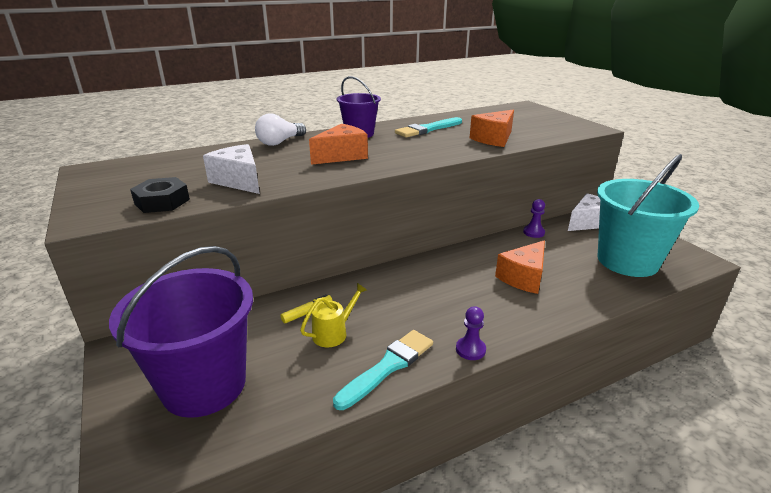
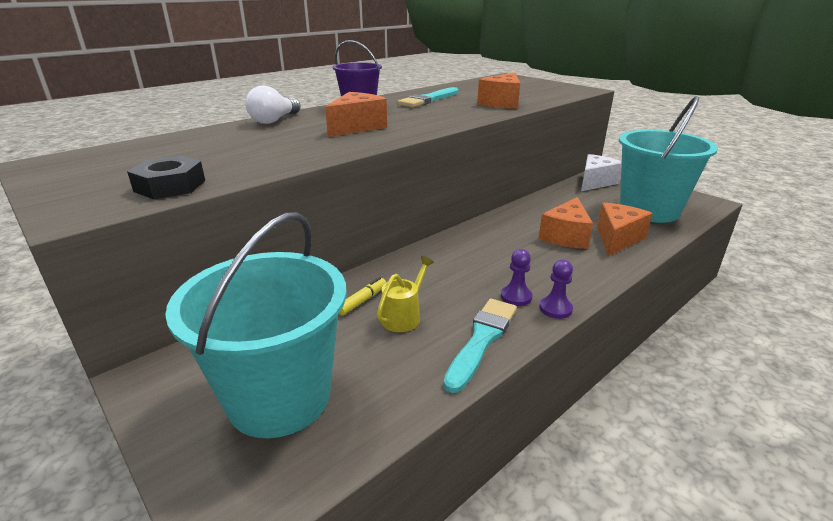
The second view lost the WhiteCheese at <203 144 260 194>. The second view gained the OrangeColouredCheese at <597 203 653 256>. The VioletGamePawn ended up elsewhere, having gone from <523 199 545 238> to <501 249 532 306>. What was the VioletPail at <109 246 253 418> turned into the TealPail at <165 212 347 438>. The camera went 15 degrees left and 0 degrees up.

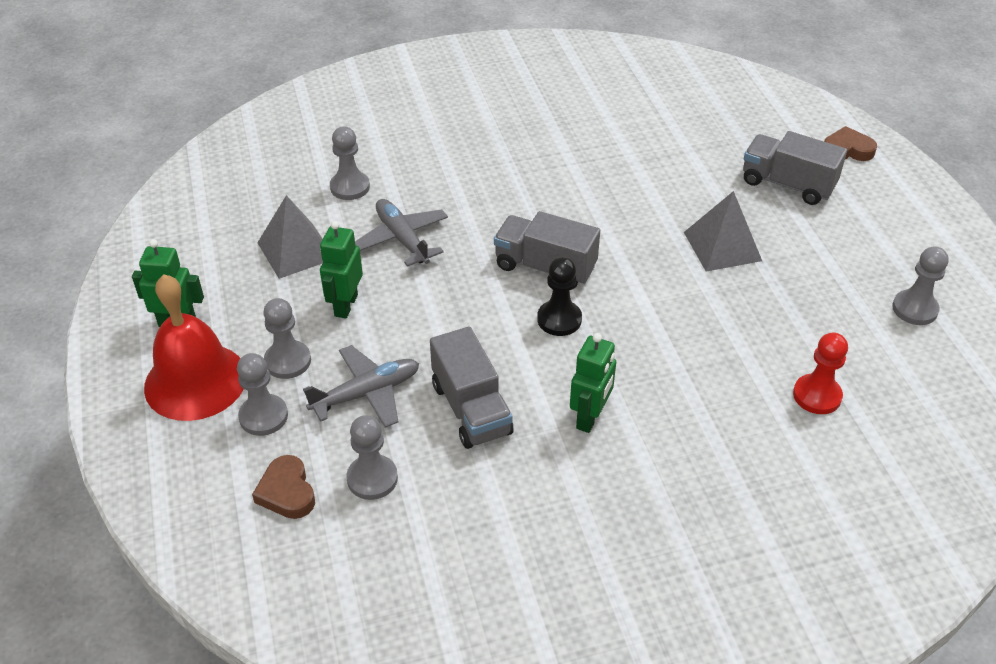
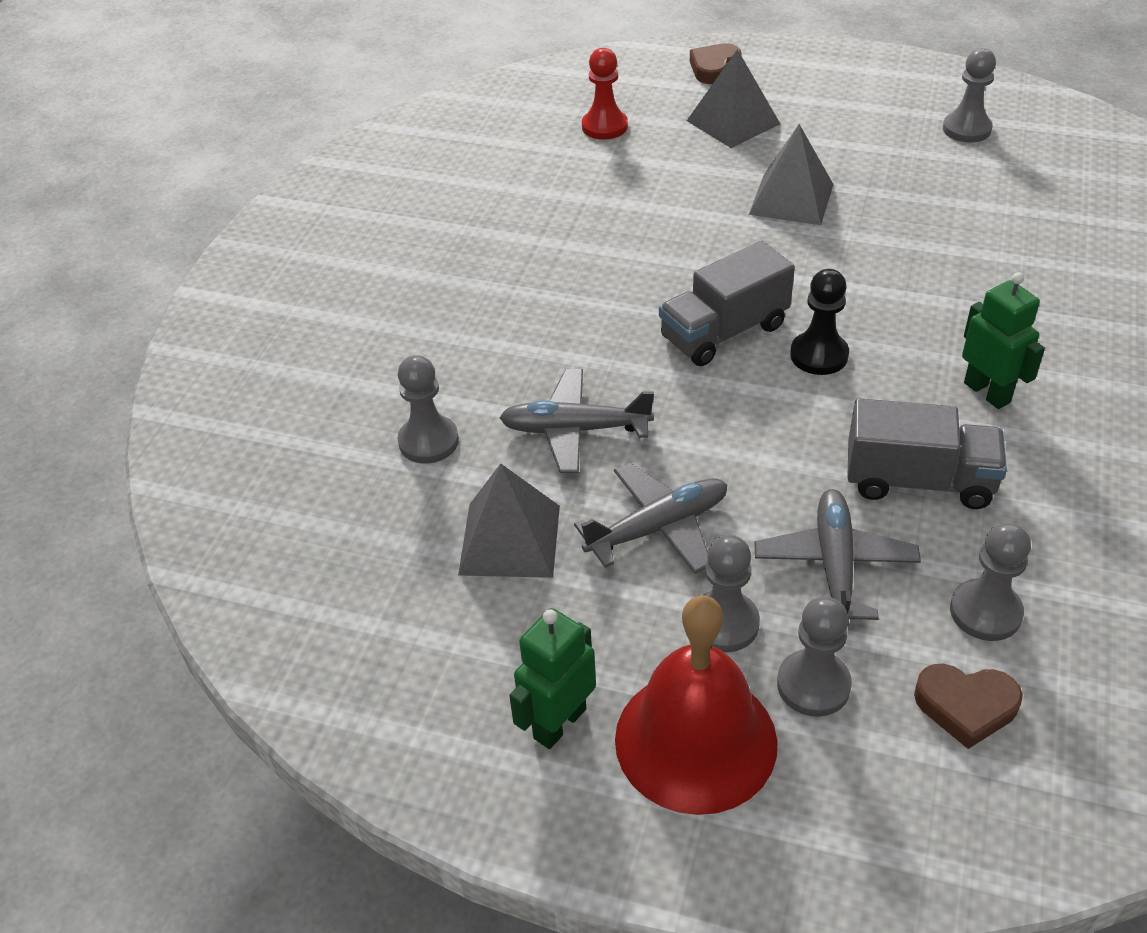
The CrimsonGamePawn ended up elsewhere, having gone from <793 332 848 414> to <582 48 628 140>. Where the EmeraldToyRobot stood at <320 221 363 319>, the GrayToyPlane came to stand at <574 463 727 574>. Where the GrayToyTruck stood at <743 131 847 205>, the GrayPyramid came to stand at <687 49 780 148>. The camera went 55 degrees left and 0 degrees up.

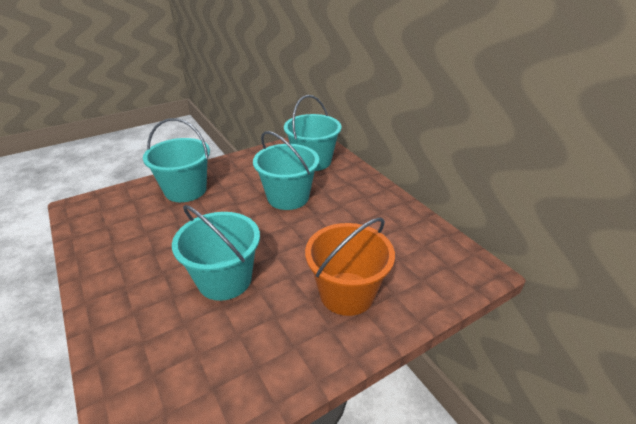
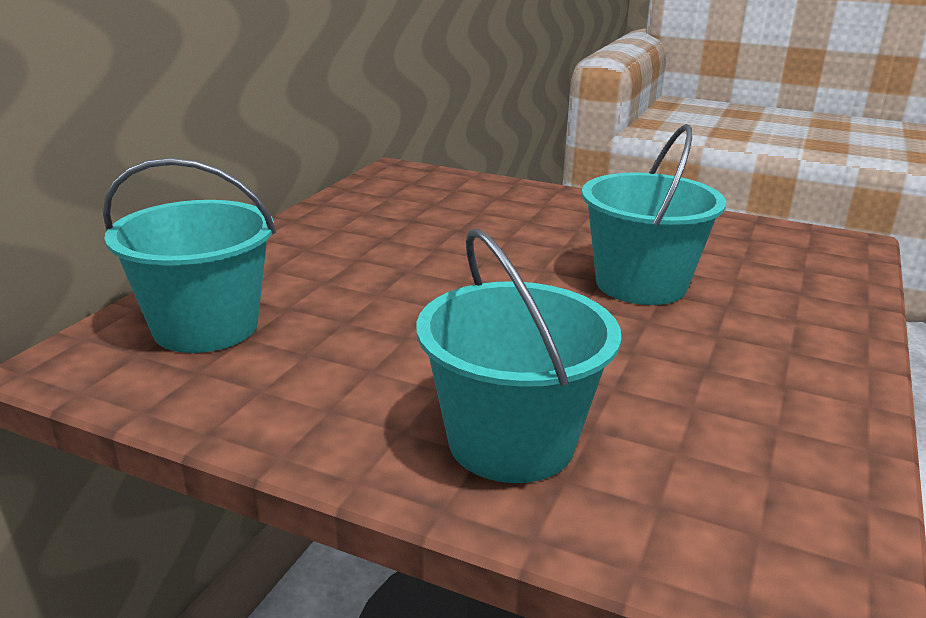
The second view lost the TealPail at <253 131 319 210>. The second view lost the OrangeColouredPail at <305 218 395 316>. The camera went 125 degrees left and 10 degrees down.

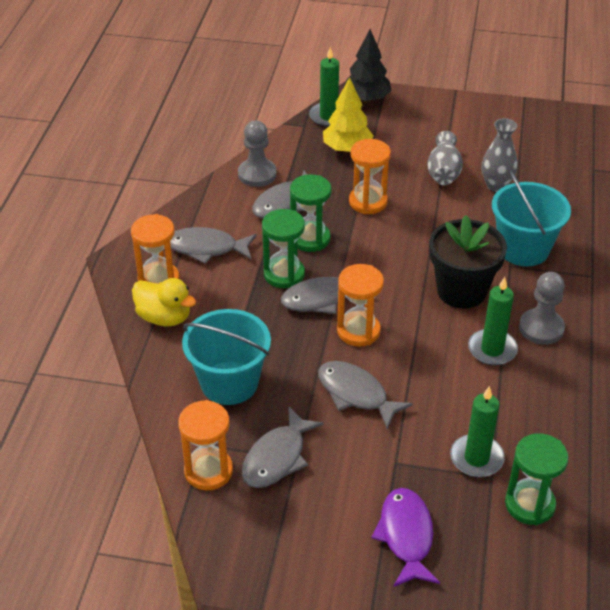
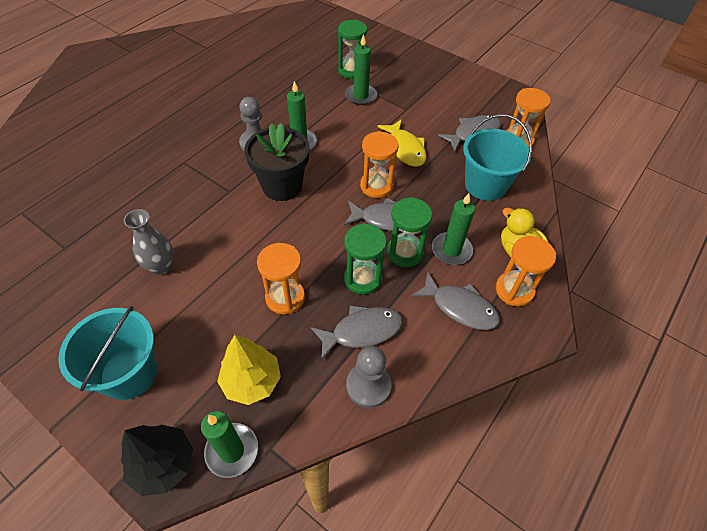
The second view lost the VioletToyFish at <372 488 440 587>. The second view lost the GrayFlowerVase at <427 131 463 185>. The second view gained the EmeraldCandle at <432 193 475 265>. The TealPail ended up elsewhere, having gone from <492 171 571 266> to <58 306 157 400>. What was the GrayToyFish at <318 361 413 430> turned into the BrightYellowToyFish at <377 119 426 167>. The camera went 155 degrees left and 10 degrees up.

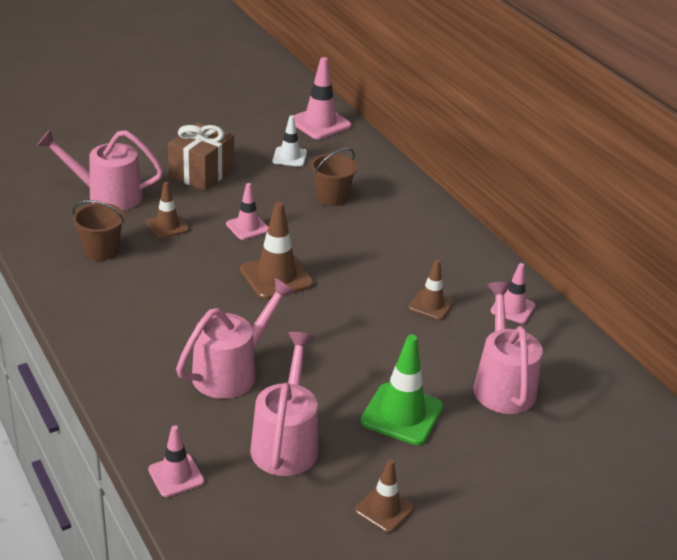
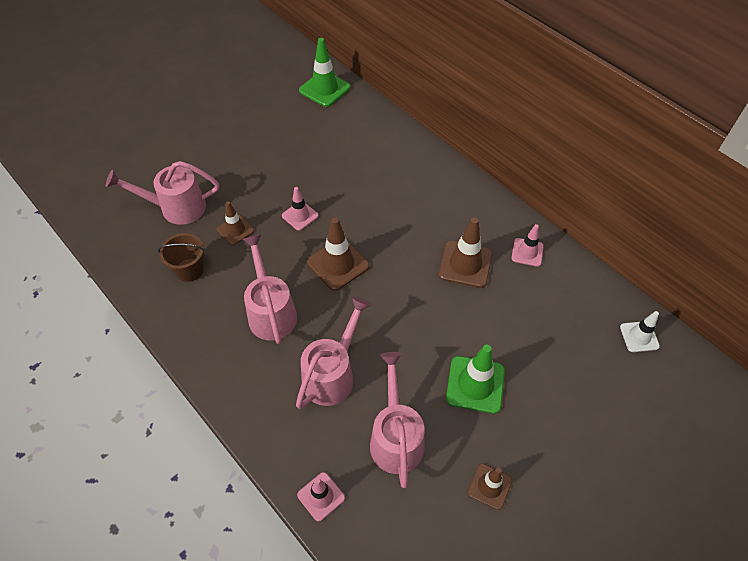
The second view lost the DarkBrownGift at <168 122 234 191>. The second view lost the DarkBrownPail at <311 148 358 206>. The WhiteTrafficCone ended up elsewhere, having gone from <273 115 307 167> to <620 311 660 352>. The RosyWateringPot ended up elsewhere, having gone from <473 282 543 414> to <243 234 297 344>. What was the RosyTrafficCone at <293 57 352 139> turned into the EmeraldTrafficCone at <299 38 350 107>. The size of the DarkBrownTrafficCone at <408 259 454 320> changed by a factor of 1.62. The camera went 10 degrees left and 20 degrees up.

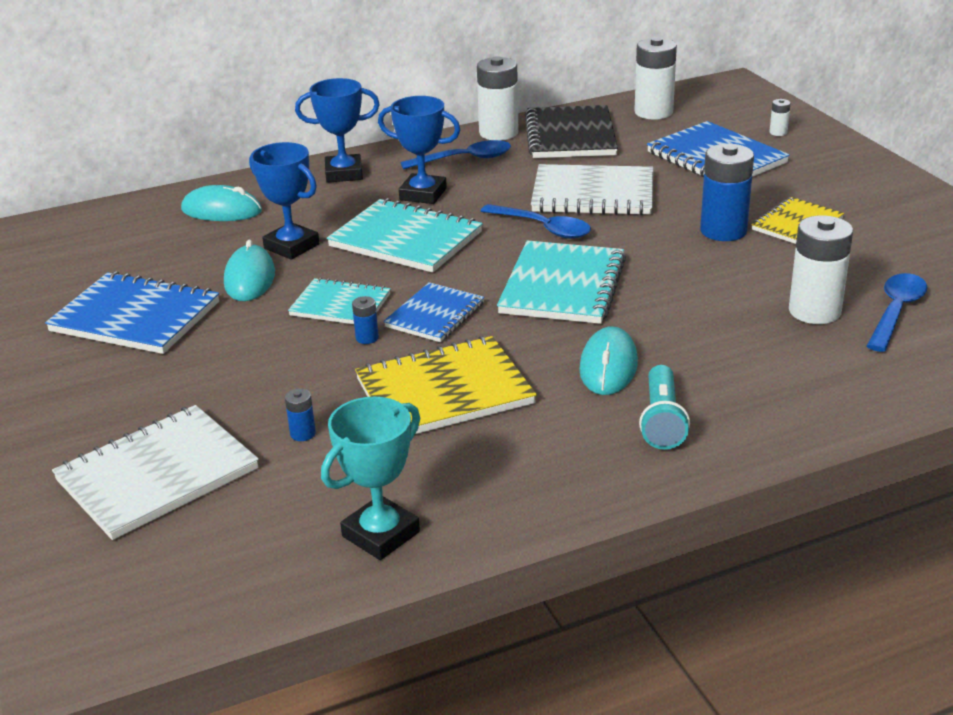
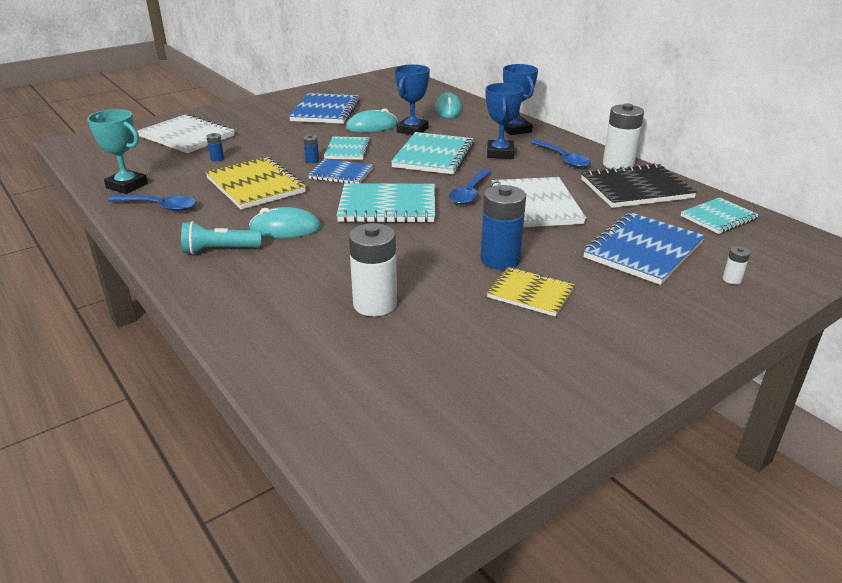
The CobaltTablespoon ended up elsewhere, having gone from <867 273 927 352> to <108 195 196 212>. Where the WhitePowerCell stood at <634 37 677 120>, the TealNotepad came to stand at <681 197 759 234>. The camera went 75 degrees right and 0 degrees up.

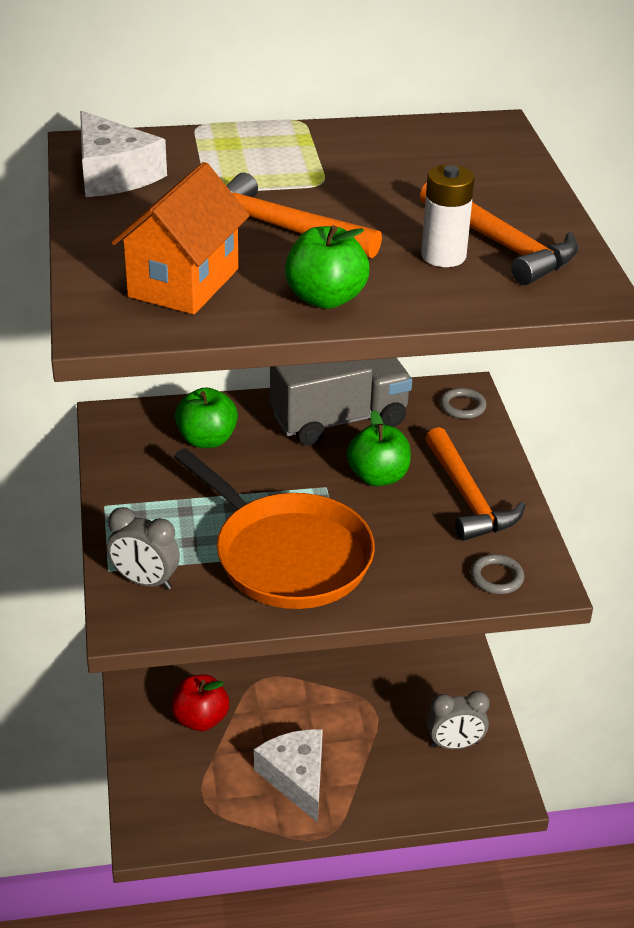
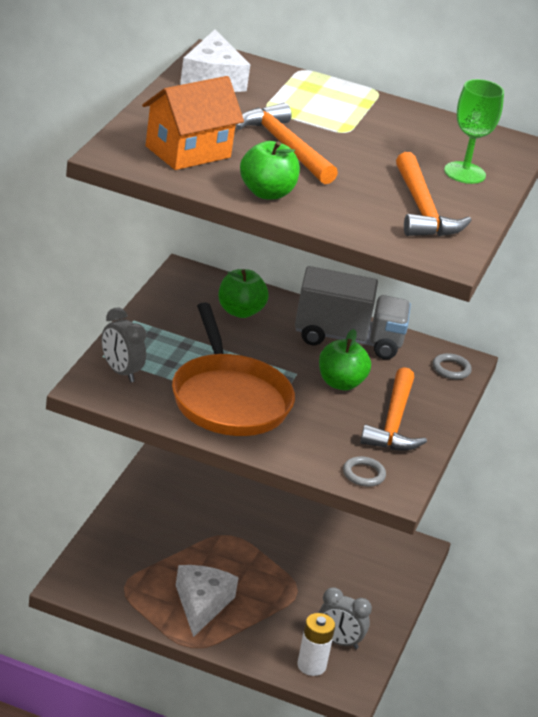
The second view lost the CrimsonApple at <171 674 229 731>. The second view gained the EmeraldGoblet at <444 79 504 184>. The WhitePowerCell ended up elsewhere, having gone from <421 165 475 267> to <297 613 335 676>. The camera went 25 degrees right and 5 degrees down.

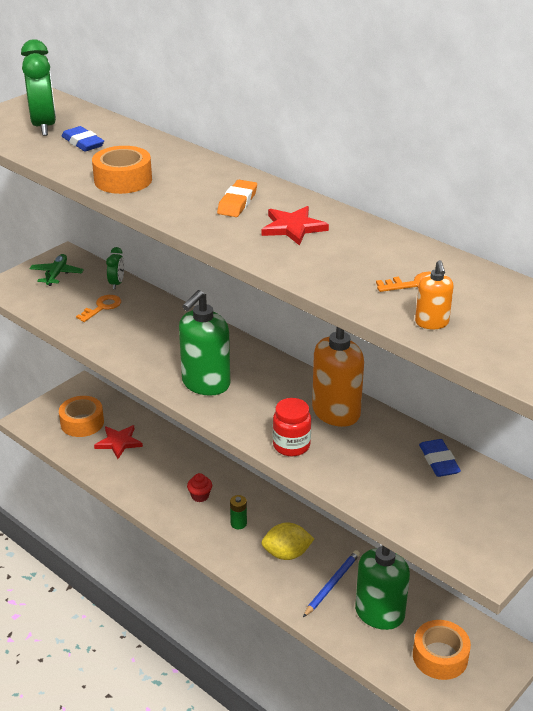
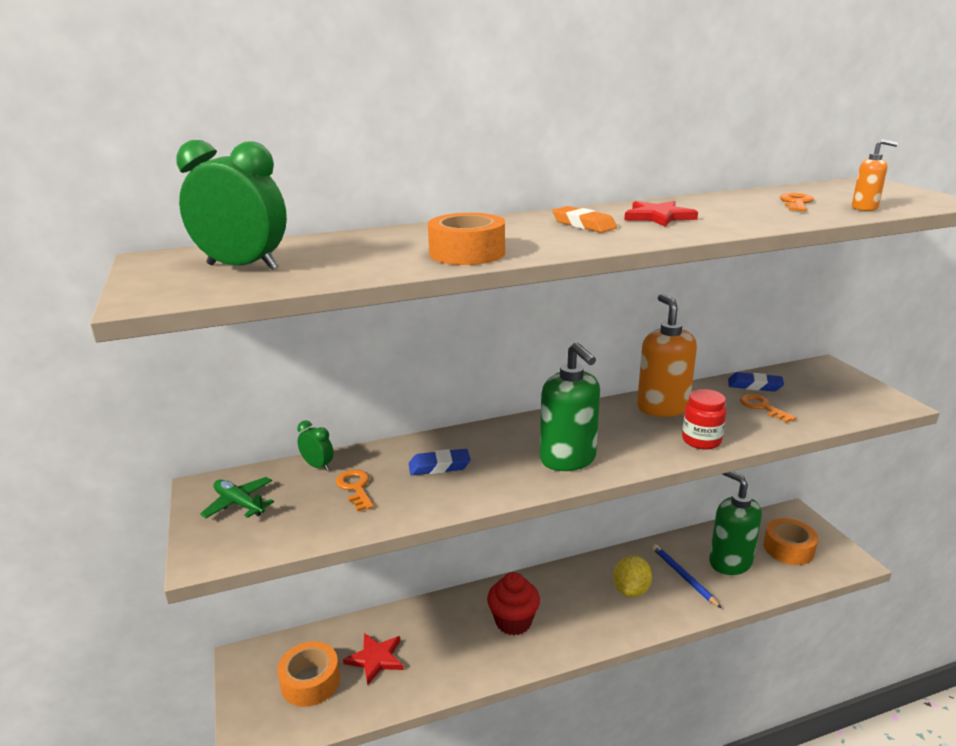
The second view lost the EmeraldPowerCell at <230 495 247 529>. The second view gained the OrangeColouredDoorKey at <740 394 796 423>. The CobaltPencilEraser ended up elsewhere, having gone from <62 126 104 151> to <409 449 471 475>. The size of the CrimsonMuffin at <187 473 212 502> changed by a factor of 1.81. The camera went 60 degrees left and 10 degrees down.

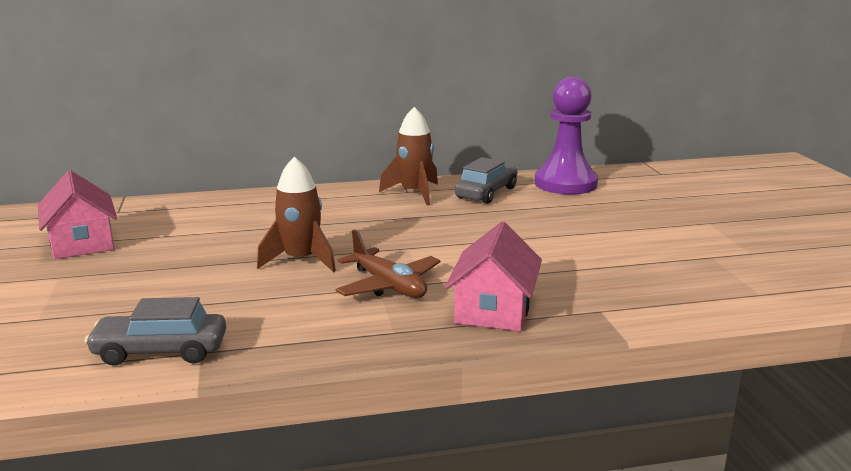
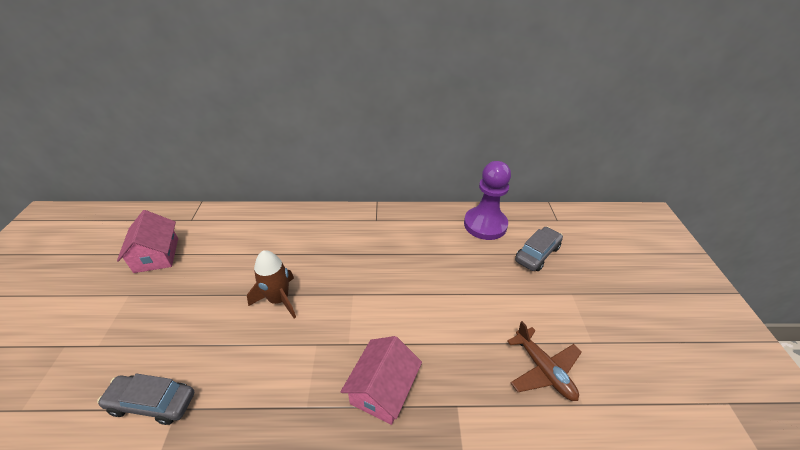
The second view lost the DarkBrownRocket at <379 107 438 205>. The DarkBrownToyPlane ended up elsewhere, having gone from <336 230 441 298> to <507 321 582 401>. The GrayCar ended up elsewhere, having gone from <455 157 517 204> to <515 227 563 271>. The camera went 10 degrees right and 20 degrees up.

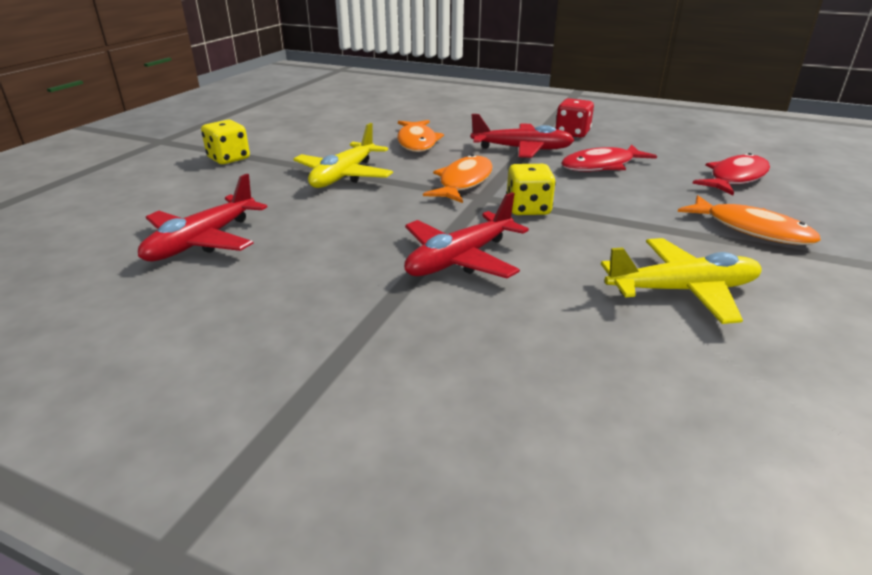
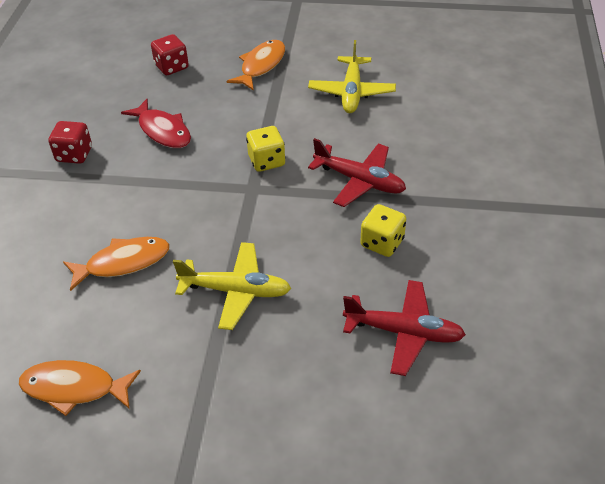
The second view lost the CrimsonToyPlane at <471 114 574 158>. The BrightYellowGameDie ended up elsewhere, having gone from <201 120 250 164> to <360 204 407 257>. The OrangeColouredToyFish ended up elsewhere, having gone from <423 154 493 203> to <19 360 141 416>. Where the CrimsonToyFish stood at <692 153 770 195>, the CrimsonGameDie came to stand at <151 34 189 75>. The BrightYellowToyPlane at <601 238 762 324> ended up facing another way, 150 degrees counterclockwise from before. The camera went 105 degrees left and 15 degrees up.

